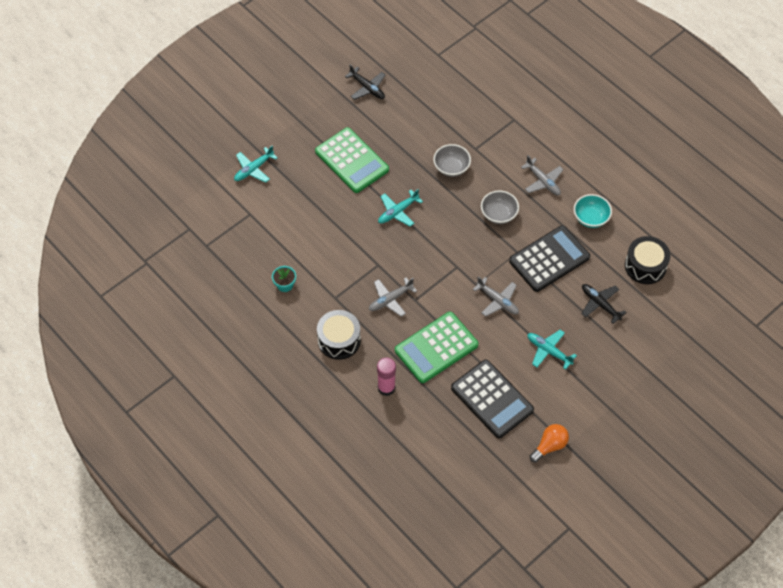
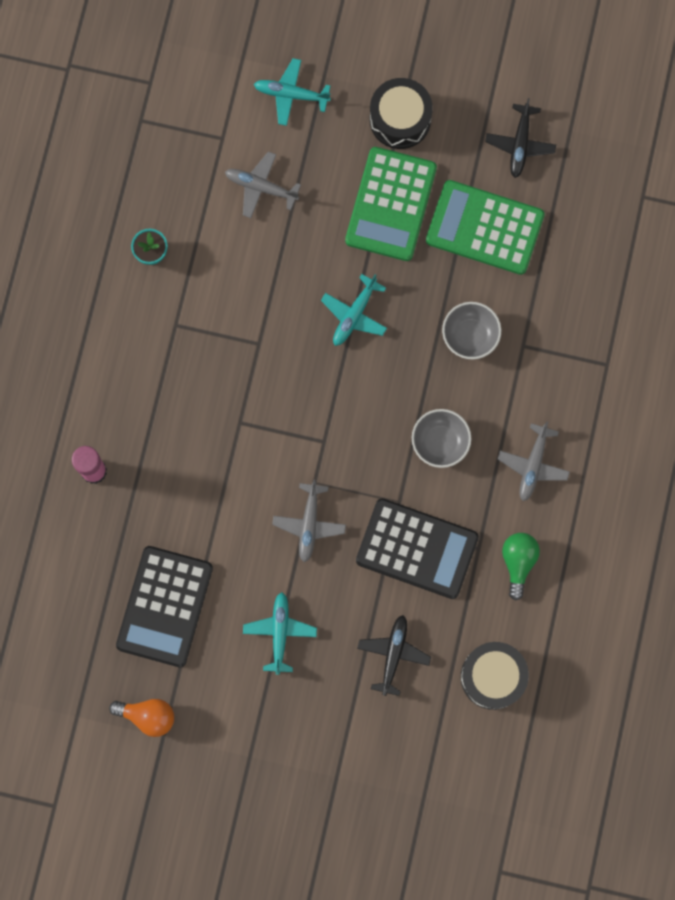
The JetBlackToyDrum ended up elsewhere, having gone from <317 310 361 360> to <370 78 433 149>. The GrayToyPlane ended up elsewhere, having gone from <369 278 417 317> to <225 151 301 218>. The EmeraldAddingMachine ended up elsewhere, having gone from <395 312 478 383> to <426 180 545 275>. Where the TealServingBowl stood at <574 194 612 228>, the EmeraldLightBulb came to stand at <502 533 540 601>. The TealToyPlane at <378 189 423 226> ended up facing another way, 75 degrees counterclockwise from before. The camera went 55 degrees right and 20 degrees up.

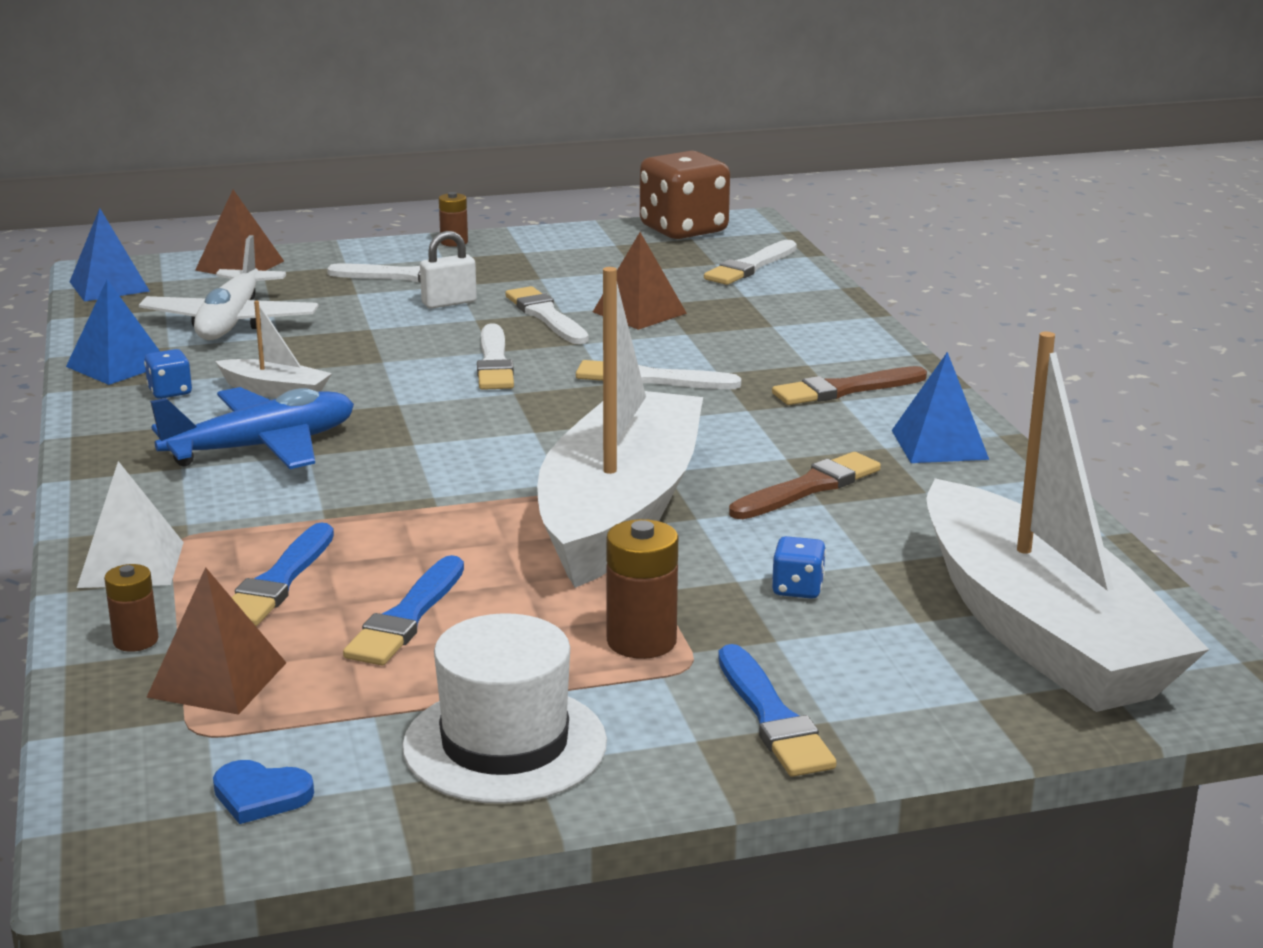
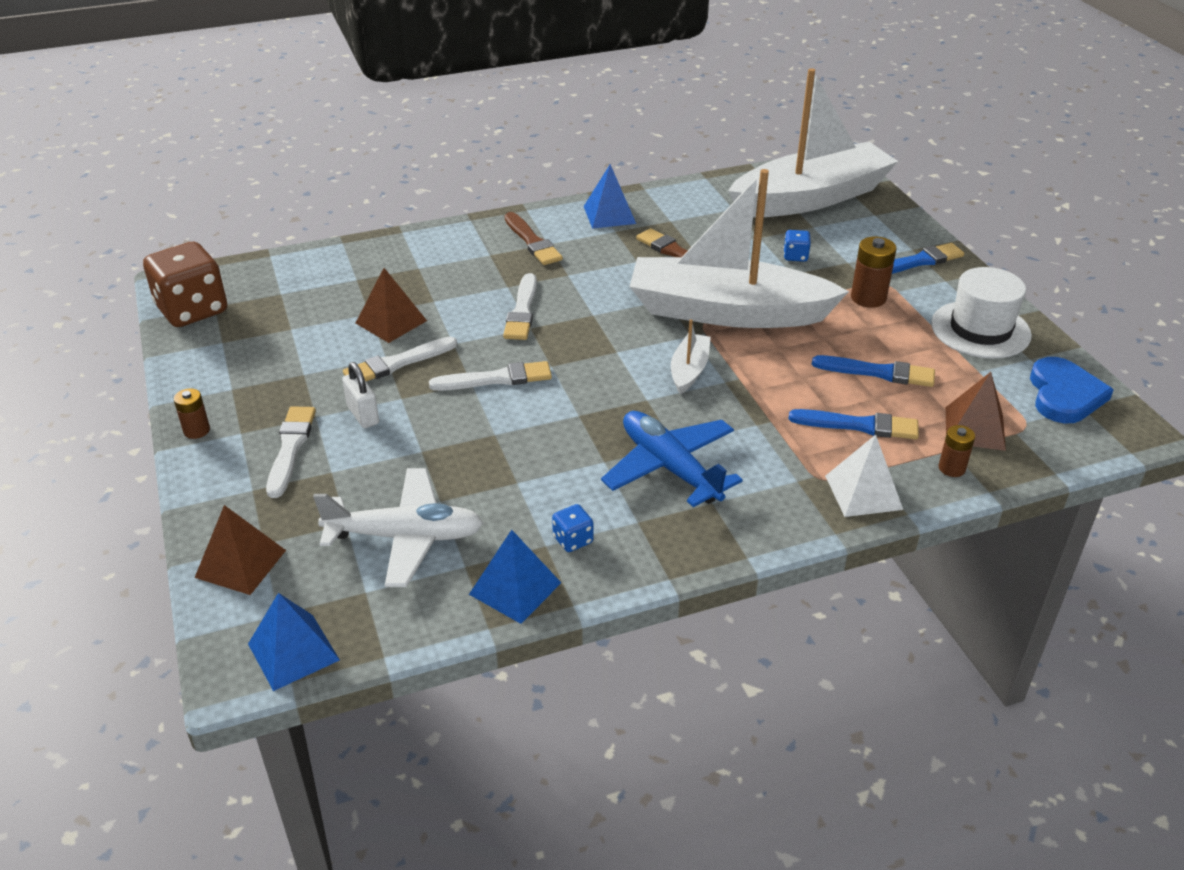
The second view lost the WhitePaintbrush at <704 240 797 285>. The WhiteBoat ended up elsewhere, having gone from <215 301 332 398> to <671 319 711 394>. The size of the CobaltLoveHeart at <213 760 314 824> changed by a factor of 1.82. The camera went 95 degrees left and 15 degrees up.

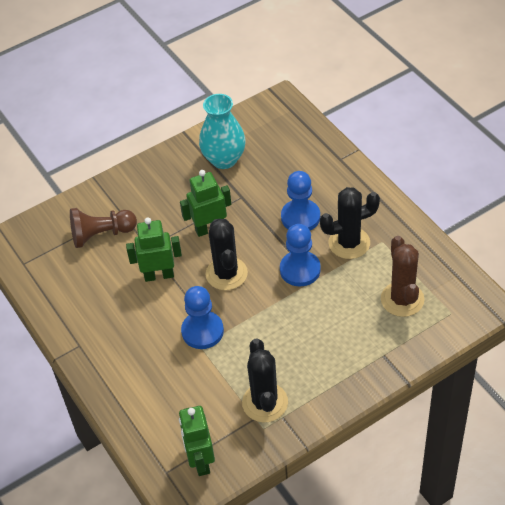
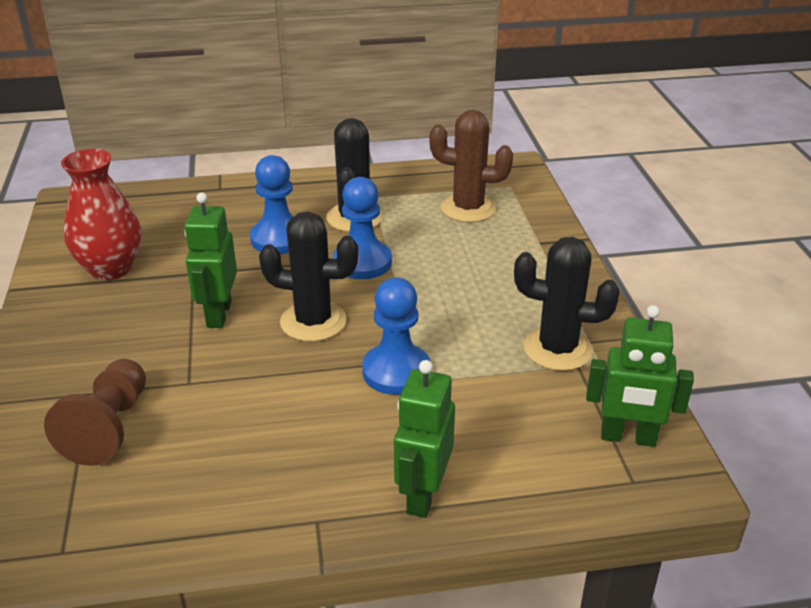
The EmeraldToyRobot ended up elsewhere, having gone from <126 217 182 282> to <394 360 455 518>. What was the TealFlowerVase at <199 94 246 169> turned into the CrimsonFlowerVase at <61 149 141 280>. The camera went 70 degrees left and 15 degrees down.

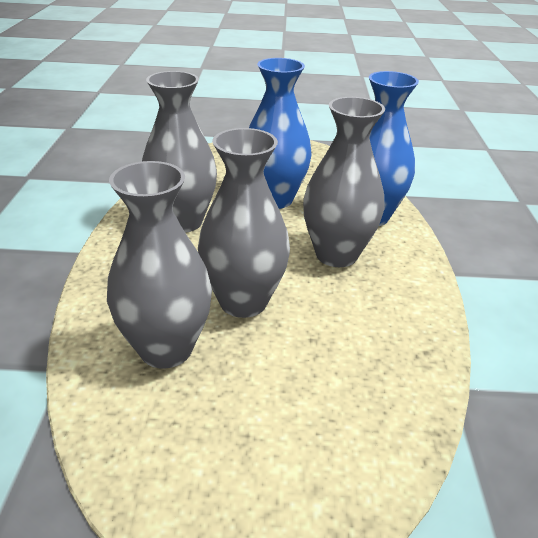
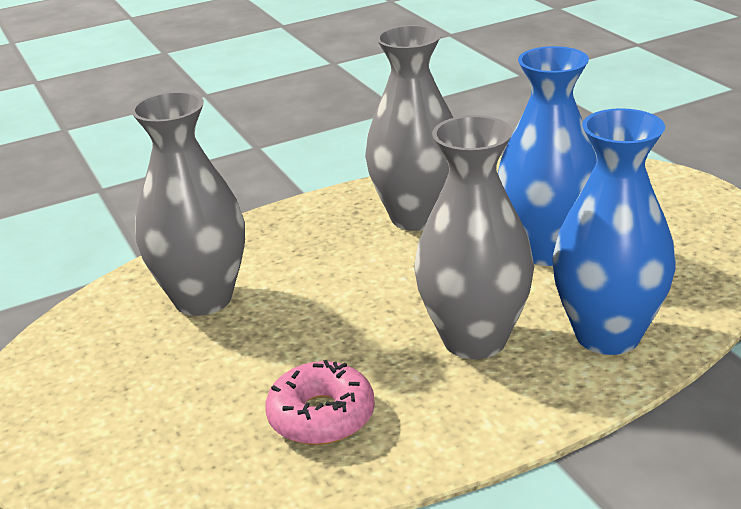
The second view lost the GrayFlowerVase at <198 128 290 318>. The second view gained the RosyGlazedDonut at <265 360 375 445>. The camera went 65 degrees right and 5 degrees down.

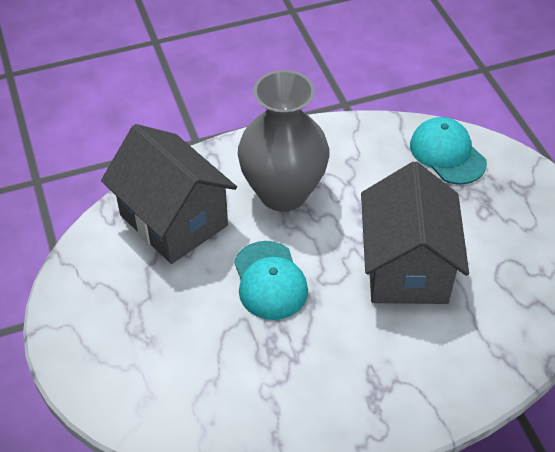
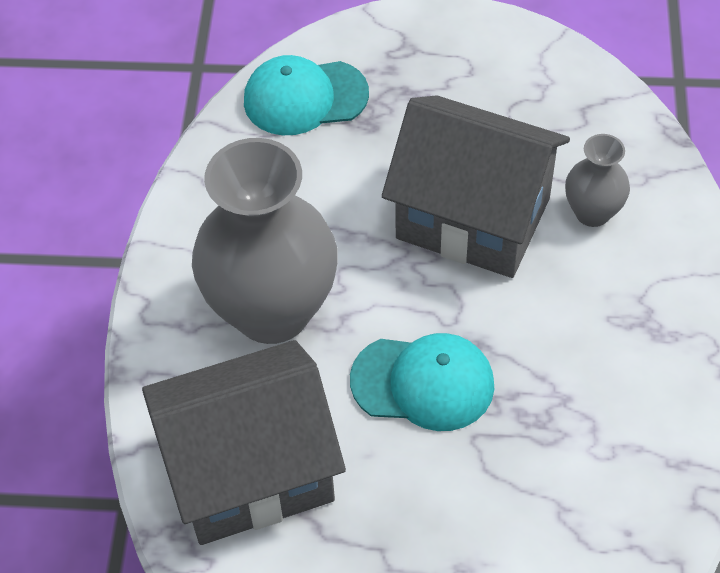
The second view gained the GrayFlowerVase at <565 134 630 227>. The camera went 65 degrees left and 5 degrees up.

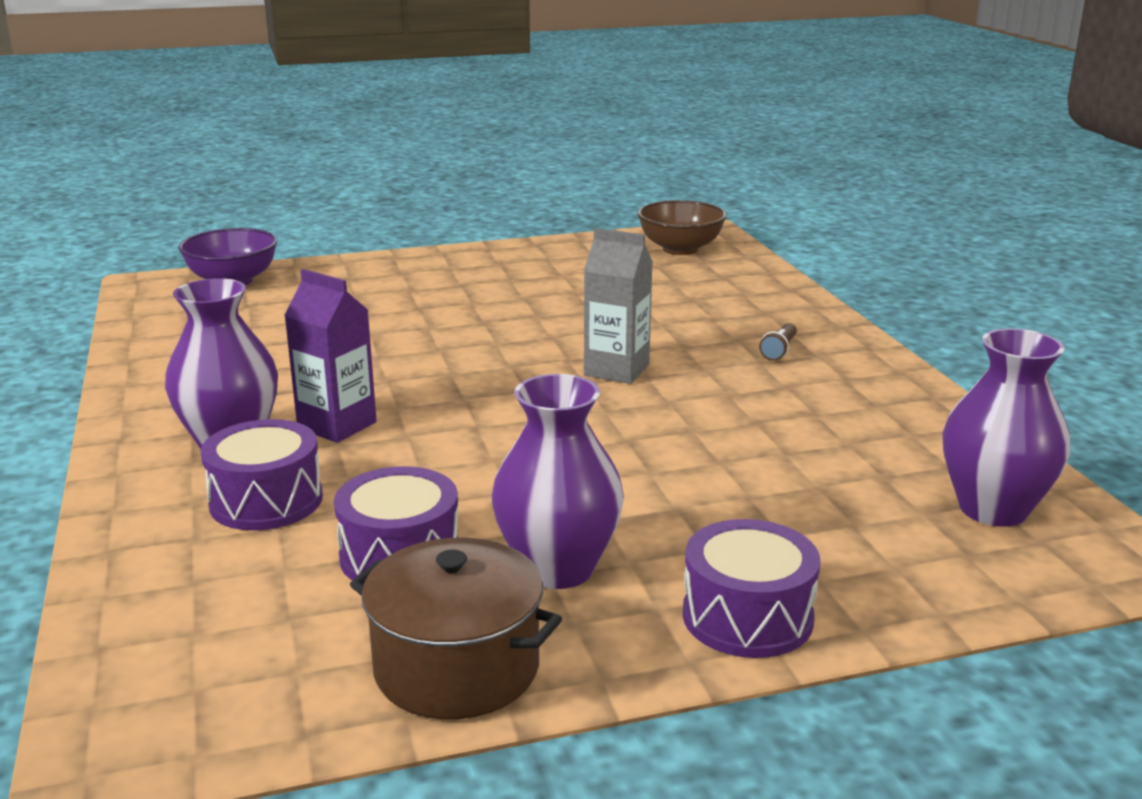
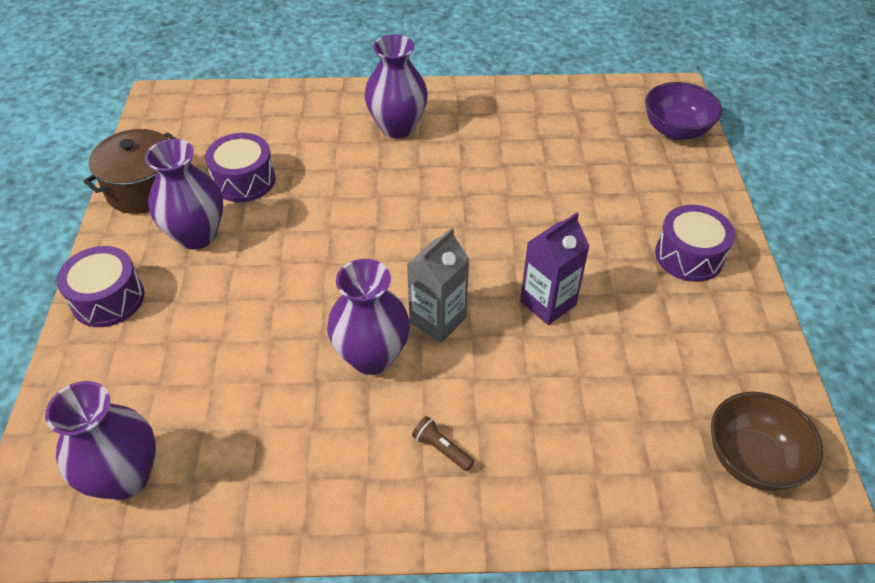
The second view gained the VioletFlowerVase at <327 259 410 375>. The VioletToyDrum ended up elsewhere, having gone from <200 419 323 531> to <655 205 735 282>. The VioletMilkCarton ended up elsewhere, having gone from <284 269 377 443> to <520 212 590 325>. The camera went 105 degrees right and 25 degrees up.

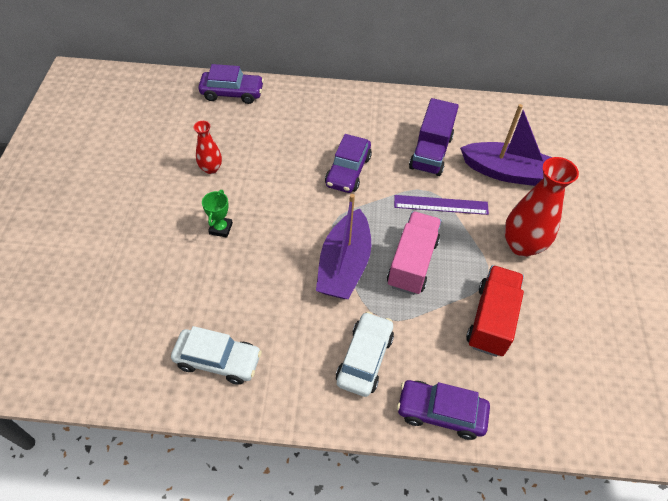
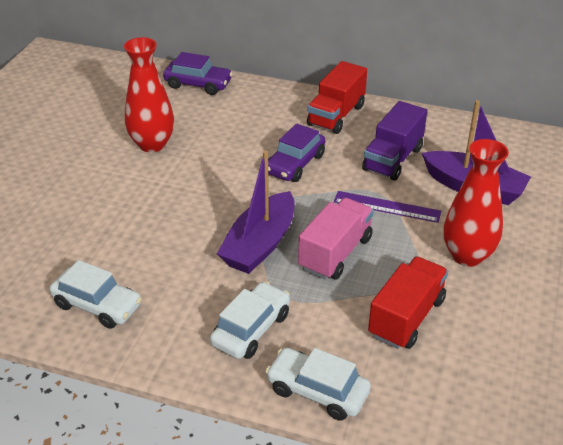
The second view lost the EmeraldTrophy at <202 190 233 238>. The second view gained the CrimsonToyTruck at <307 61 367 134>. What was the VioletCar at <397 380 490 440> turned into the WhiteCar at <265 348 371 420>. The size of the CrimsonFlowerVase at <193 121 222 174> changed by a factor of 1.80. The camera went 15 degrees right and 15 degrees down.

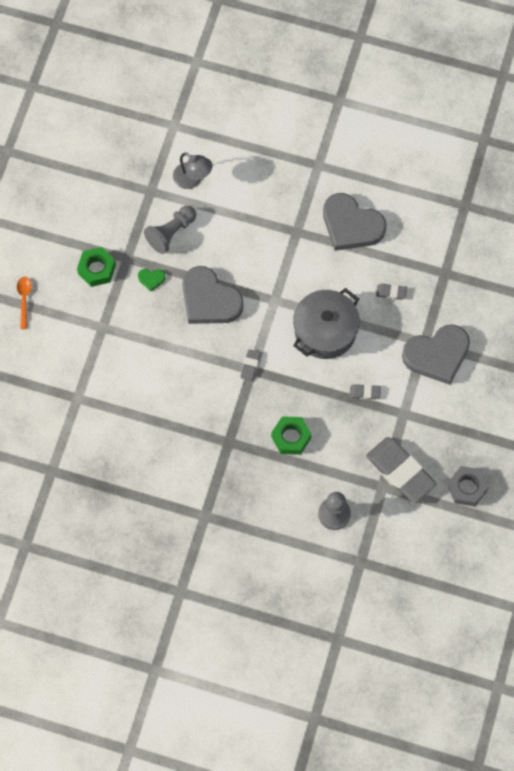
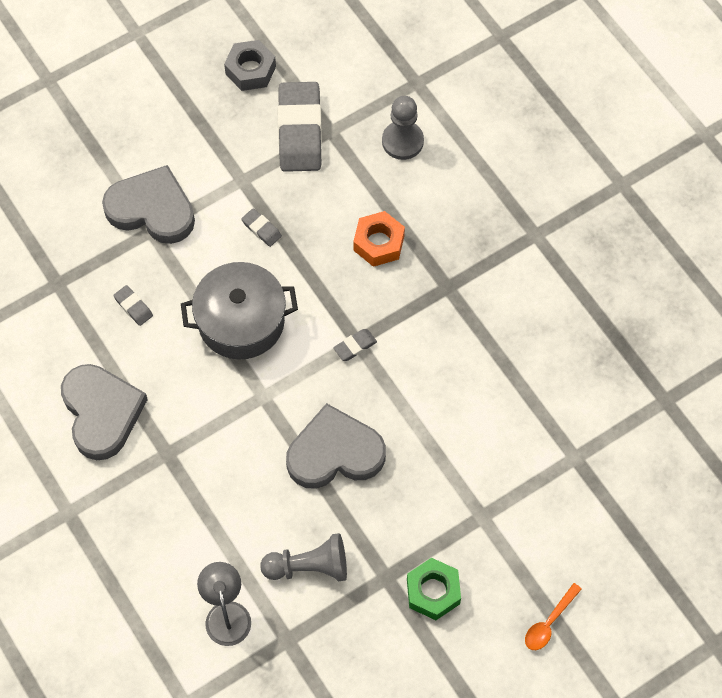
The second view lost the EmeraldLoveHeart at <138 269 166 291>. What was the EmeraldHexagonNut at <271 416 312 455> turned into the OrangeColouredHexagonNut at <353 211 405 267>. The GrayLoveHeart at <182 266 244 324> ended up facing another way, 90 degrees counterclockwise from before. The camera went 140 degrees left and 5 degrees down.

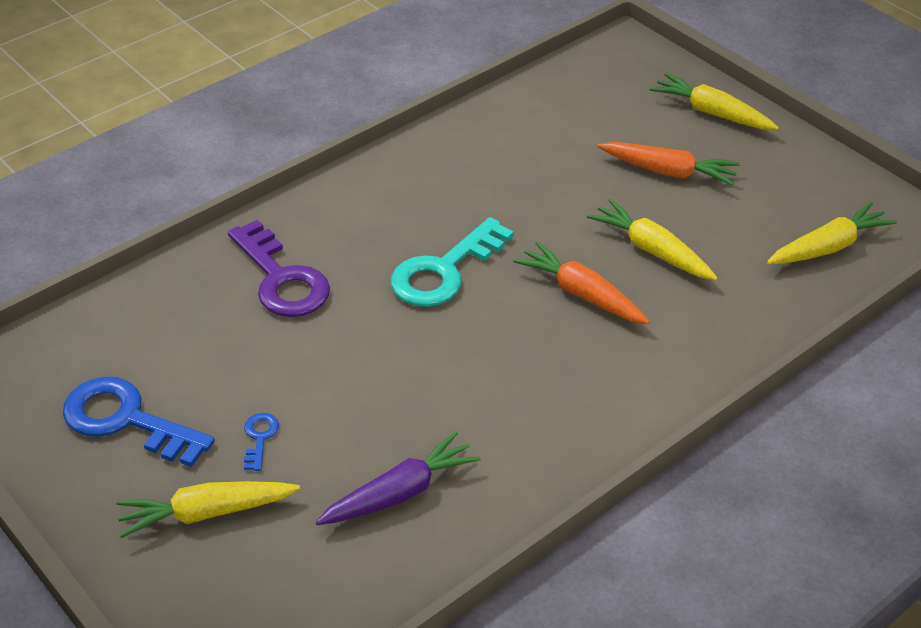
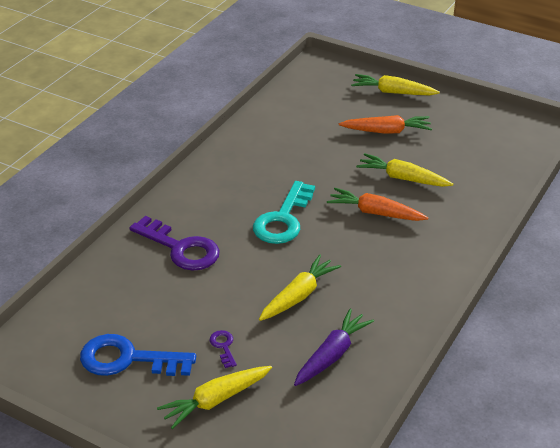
The BrightYellowRootVegetable ended up elsewhere, having gone from <767 201 897 264> to <259 255 341 321>. What was the CobaltDoorKey at <244 413 279 471> turned into the VioletDoorKey at <210 330 237 368>. The camera went 20 degrees left and 5 degrees down.

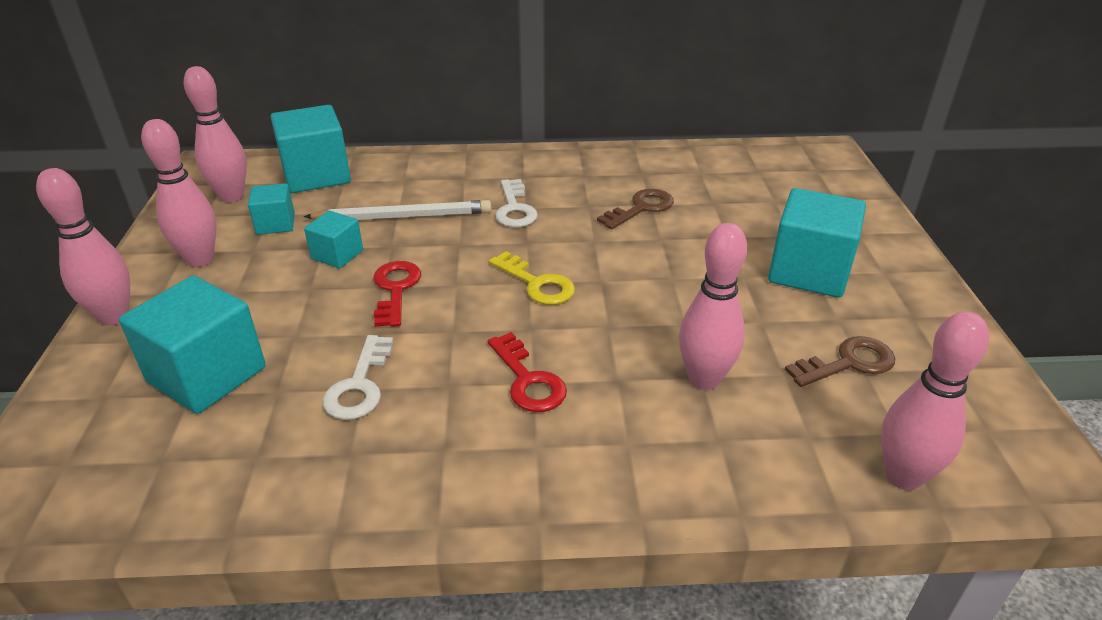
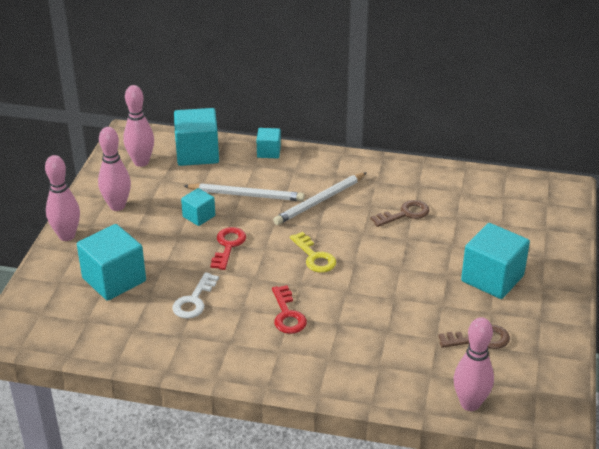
The second view lost the RosySkittle at <679 223 747 390>. The TealBlock ended up elsewhere, having gone from <248 183 295 235> to <257 128 281 158>. Where the WhiteDoorKey stood at <495 179 538 227>, the WhiteLeadPencil came to stand at <273 172 367 225>. The camera went 15 degrees right and 0 degrees up.

